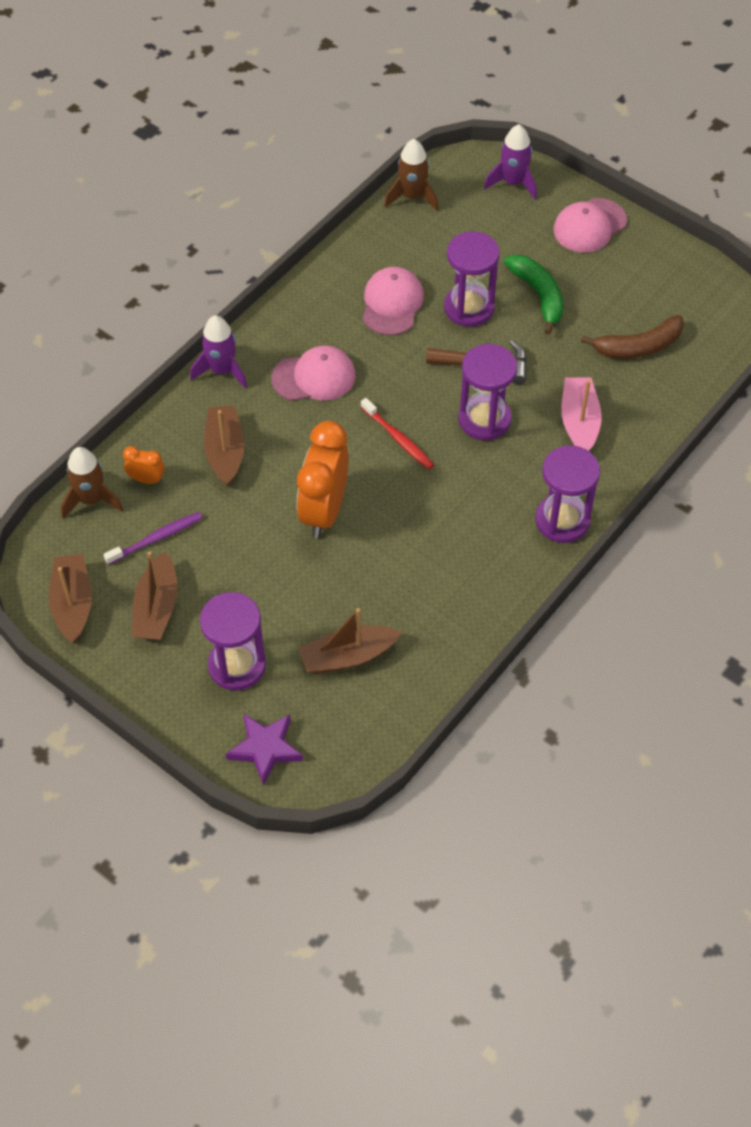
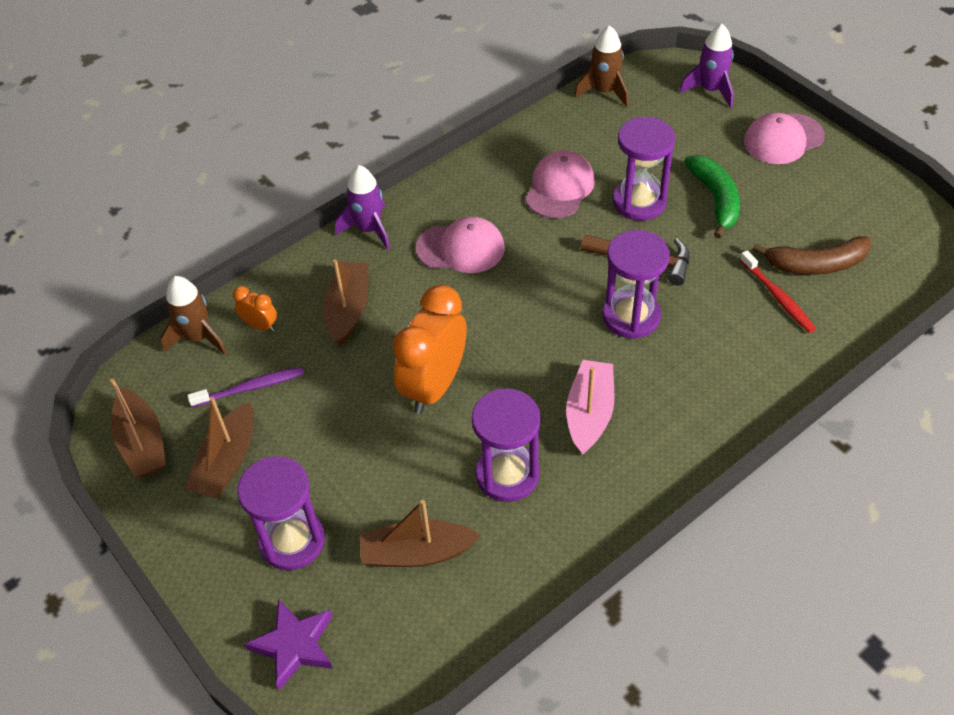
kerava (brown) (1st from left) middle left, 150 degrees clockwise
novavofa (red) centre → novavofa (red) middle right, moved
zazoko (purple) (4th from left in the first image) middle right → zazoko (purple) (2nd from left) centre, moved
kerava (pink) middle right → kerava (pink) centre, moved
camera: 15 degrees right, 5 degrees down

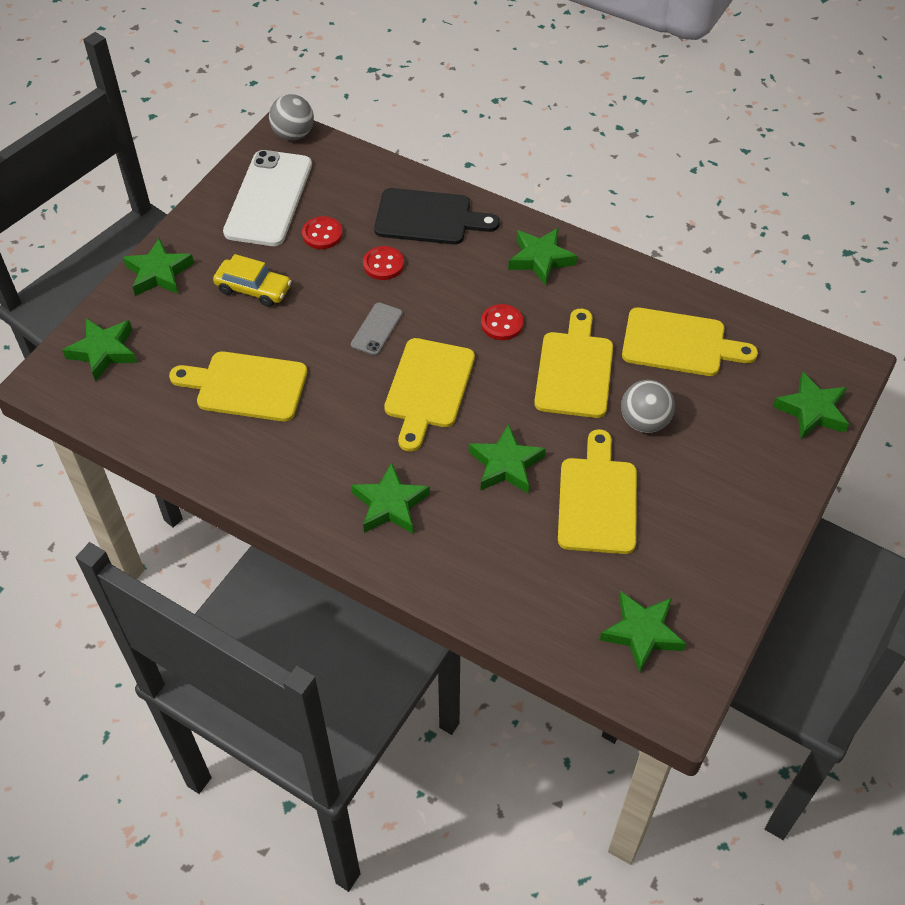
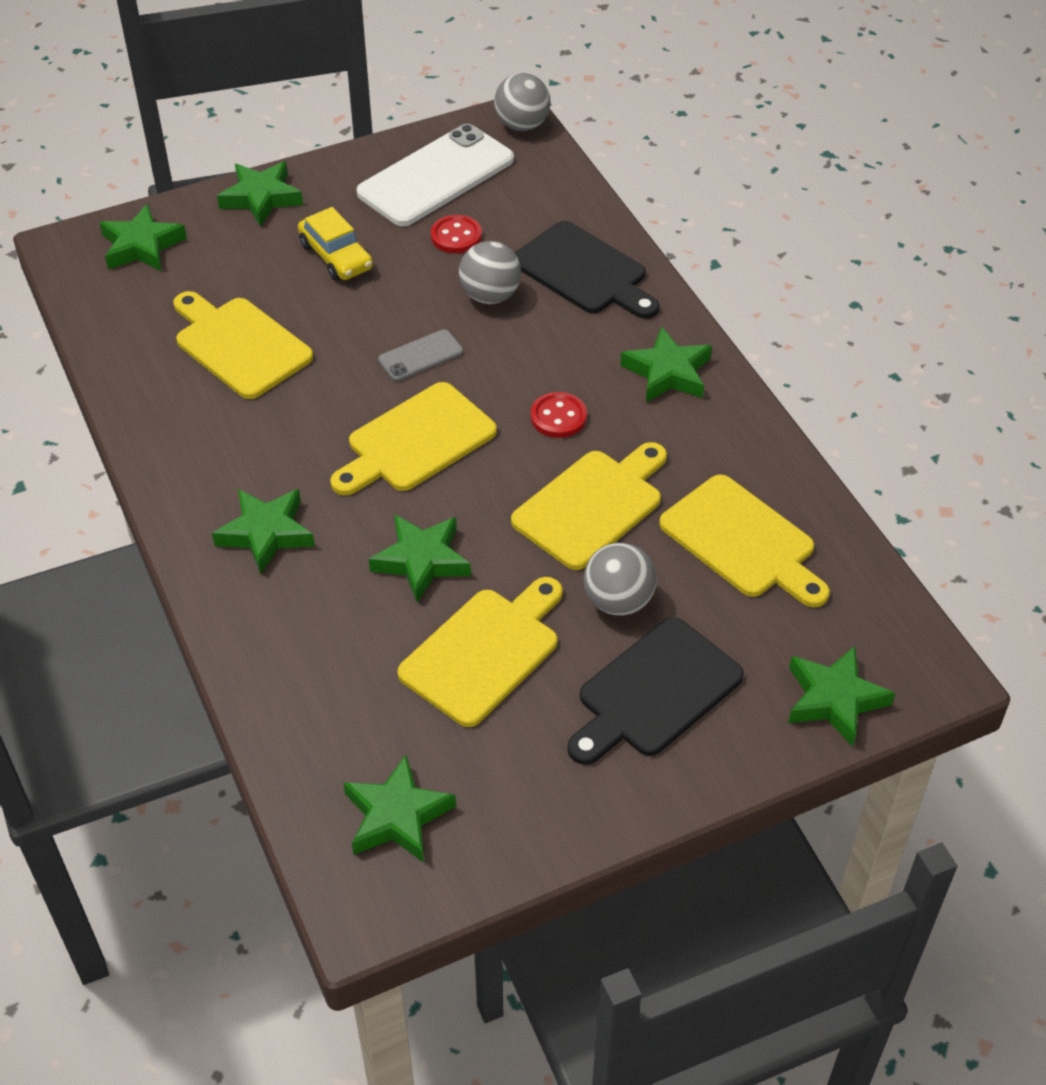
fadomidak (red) (2nd from left) top centre → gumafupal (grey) (1st from left) top centre
- → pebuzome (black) (2nd from left) centre
camera: 35 degrees right, 5 degrees down

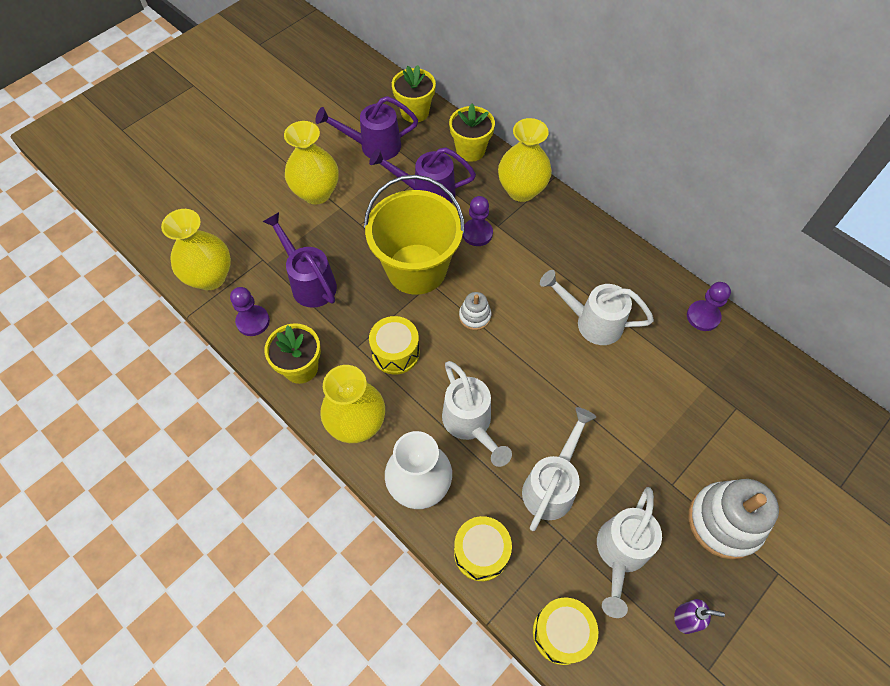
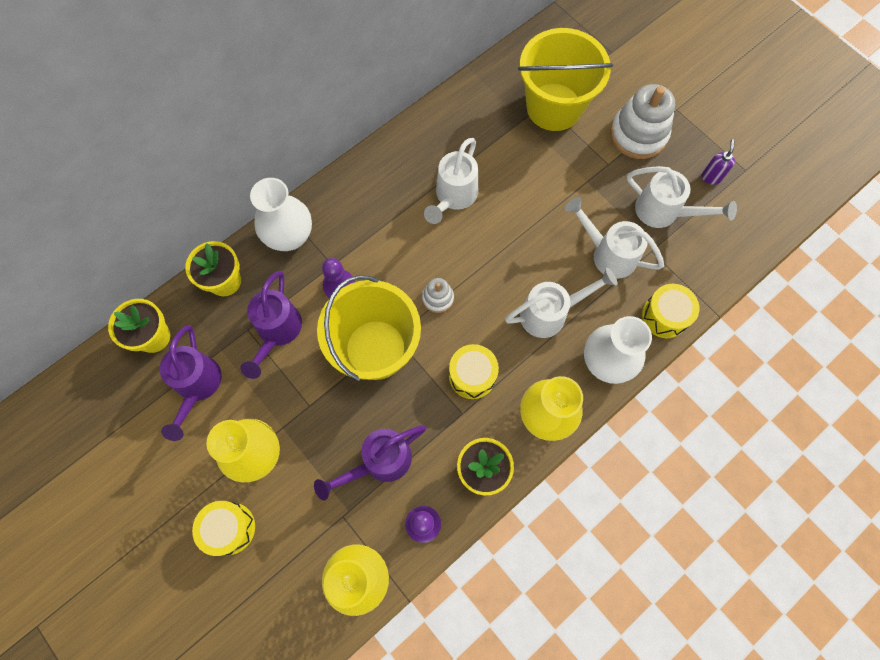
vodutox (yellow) (4th from left) top centre → vodutox (white) (1st from left) top left
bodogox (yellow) (3rd from left in the first image) bottom centre → bodogox (yellow) (1st from left) bottom left, moved
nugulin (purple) (3rd from left) middle right → -
- → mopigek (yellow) (2nd from left) top centre
camera: 85 degrees left, 10 degrees up

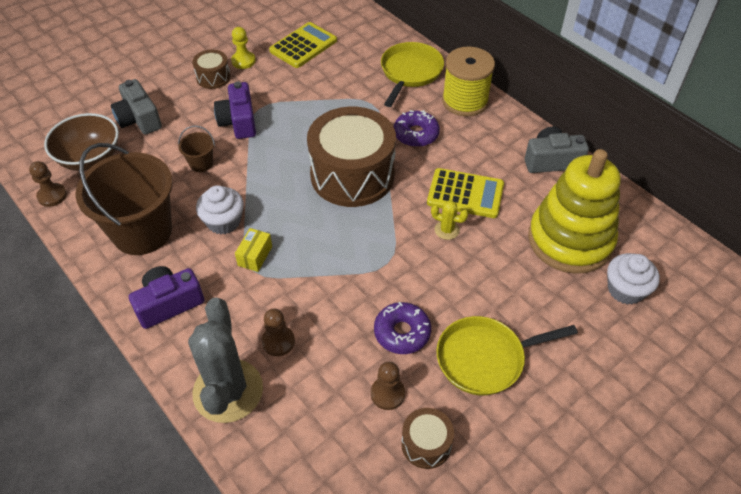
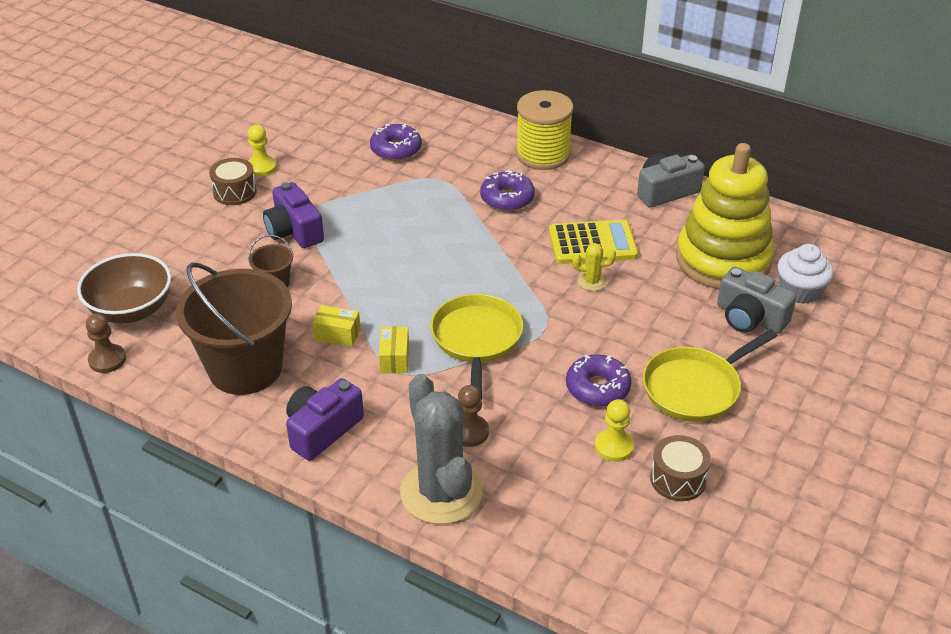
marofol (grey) (1st from left in the first image) top left → marofol (grey) (2nd from left) middle right, moved
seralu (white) (1st from left) middle left → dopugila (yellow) (1st from left) centre
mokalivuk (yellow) (1st from left) top centre → -
bodogox (brown) (2nd from left) top centre → -
nugulin (brown) (3rd from left) bottom centre → nugulin (yellow) (2nd from left) bottom centre
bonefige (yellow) (1st from left) top centre → bonefige (yellow) (1st from left) centre, moved
- → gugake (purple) (1st from left) top centre
camera: 20 degrees left, 10 degrees down

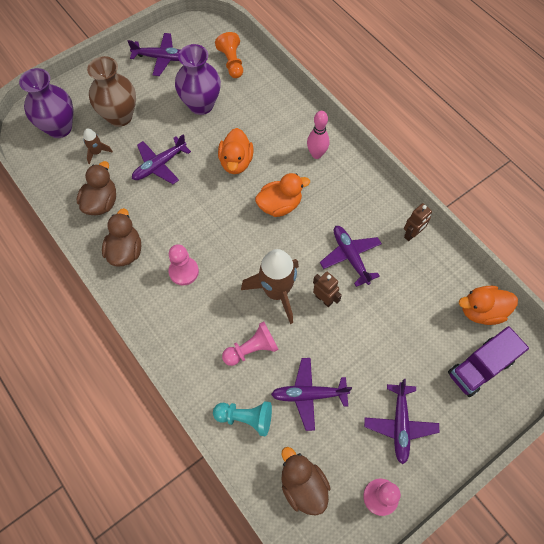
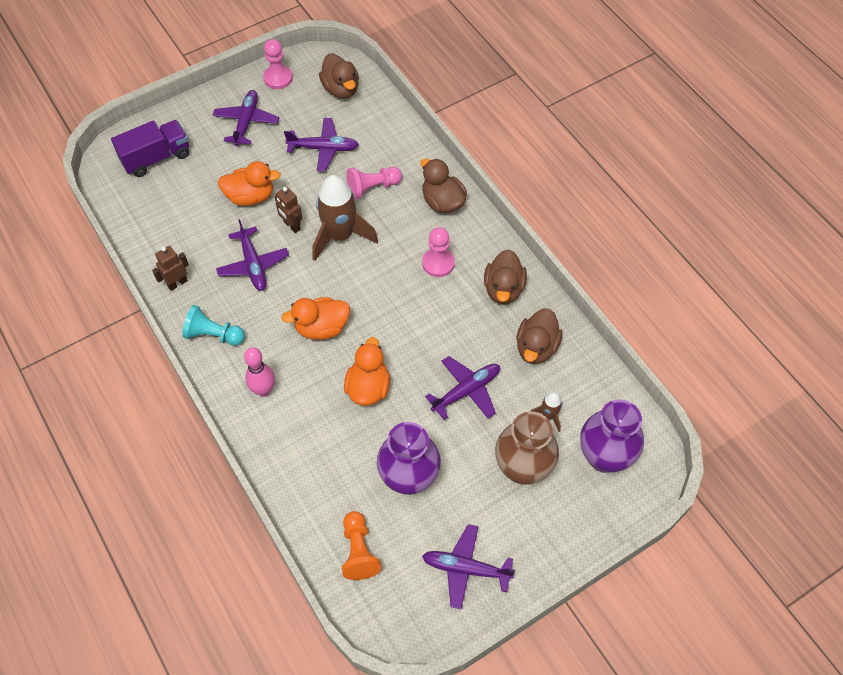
nugulin (turquoise) bottom centre → nugulin (turquoise) middle left, moved
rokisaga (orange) (3rd from left in the first image) middle right → rokisaga (orange) (1st from left) top left, moved
- → rokisaga (brown) (2nd from left) top centre
camera: 175 degrees left, 5 degrees down

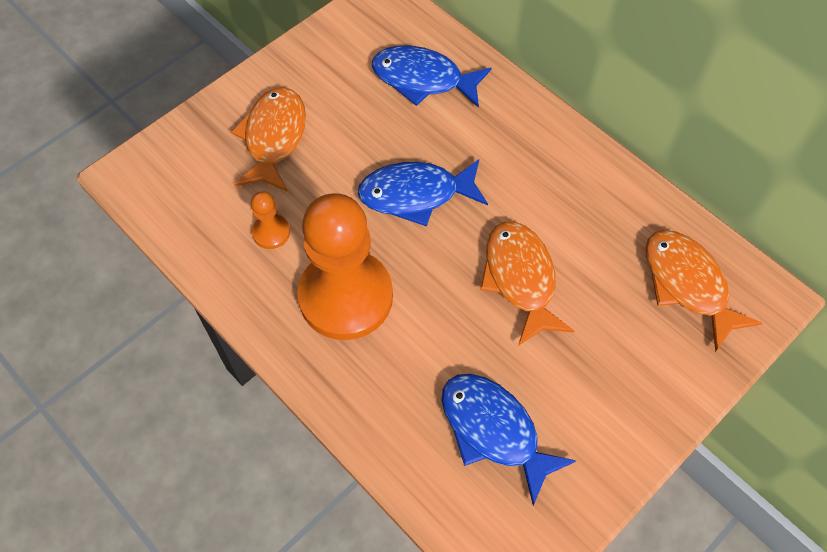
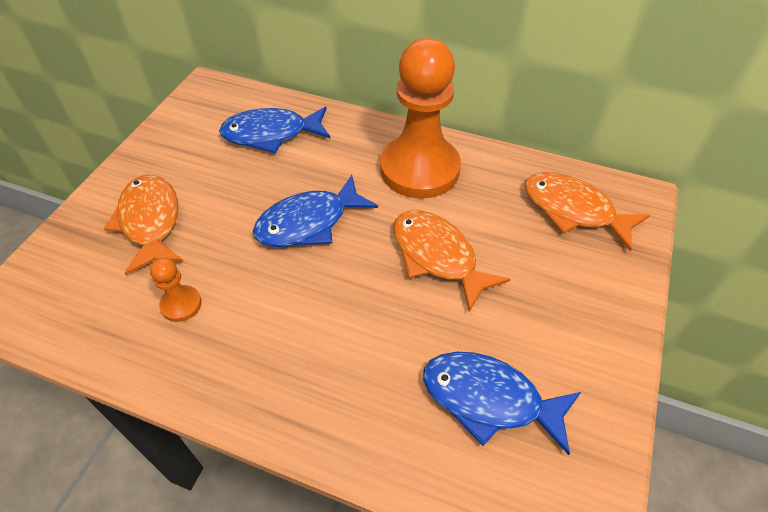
nugulin (orange) (2nd from left) centre → nugulin (orange) (2nd from left) top centre, moved
camera: 25 degrees left, 10 degrees down

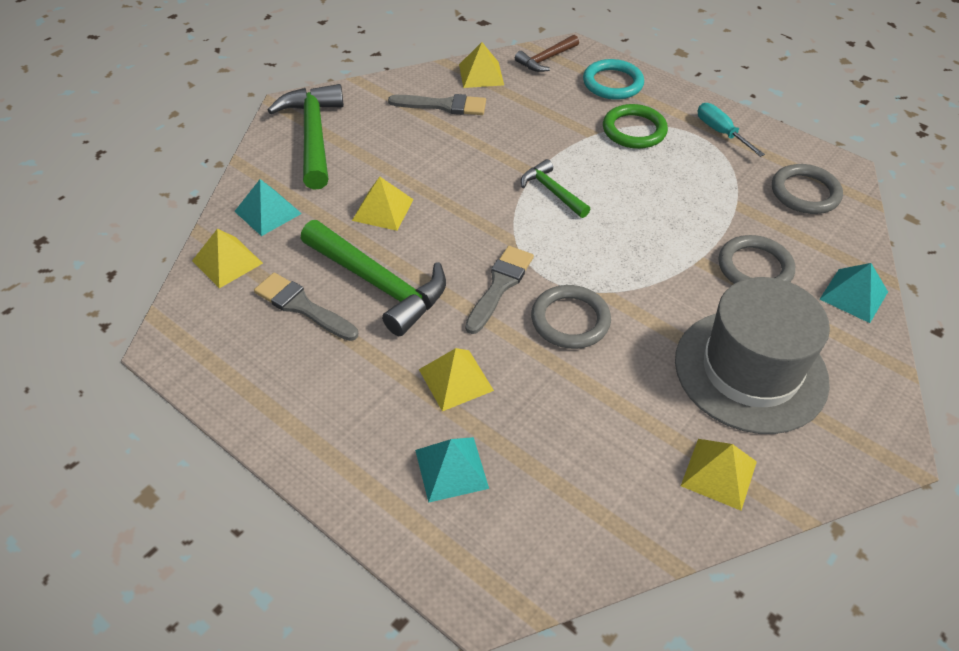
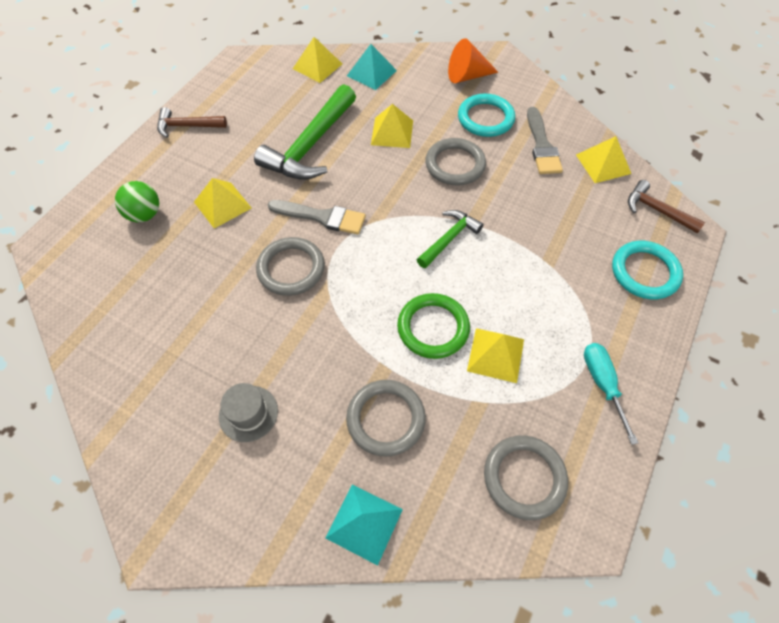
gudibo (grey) (1st from left) middle left → -
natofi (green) (1st from left) top left → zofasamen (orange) top centre
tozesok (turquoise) (2nd from left) bottom centre → gumafupal (green) top left
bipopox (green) top centre → bipopox (green) centre, moved
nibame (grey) middle right → nibame (grey) middle left, x0.41
tozesok (yellow) (5th from left in the first image) bottom right → tozesok (yellow) (4th from left) centre, moved
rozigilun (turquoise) top right → rozigilun (turquoise) middle right, 60 degrees counterclockwise
- → natofi (brown) (1st from left) top left
- → bipopox (grey) (3rd from left) top centre
- → bipopox (turquoise) (1st from left) top centre
camera: 80 degrees right, 10 degrees up

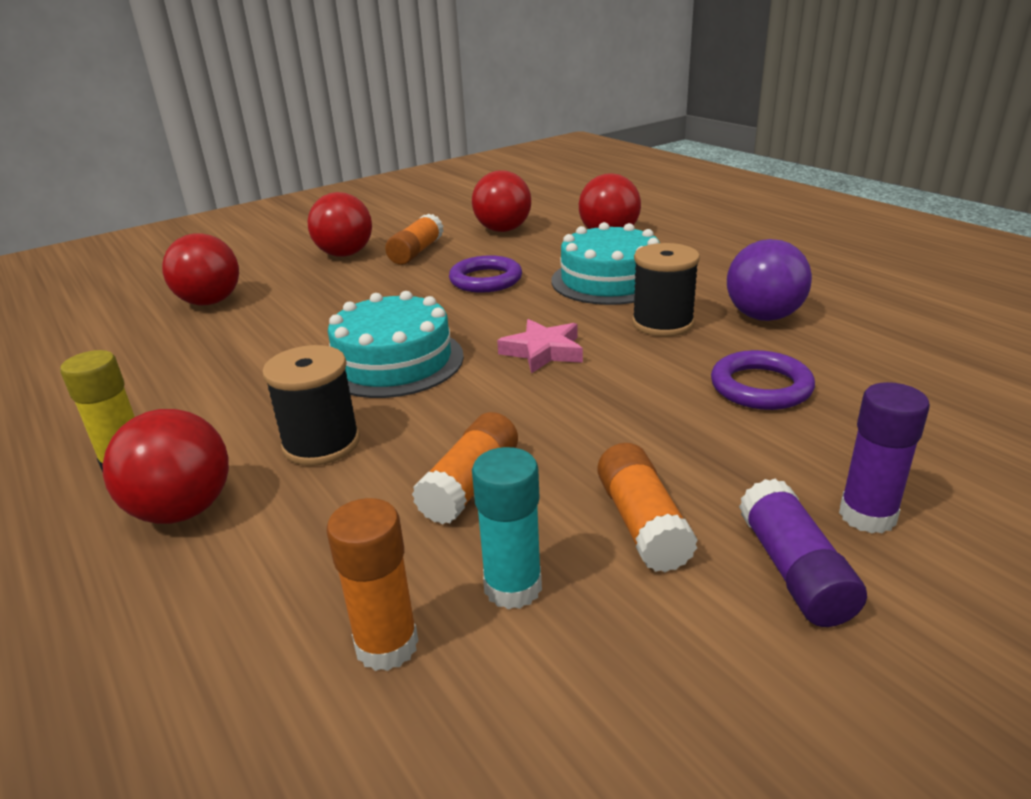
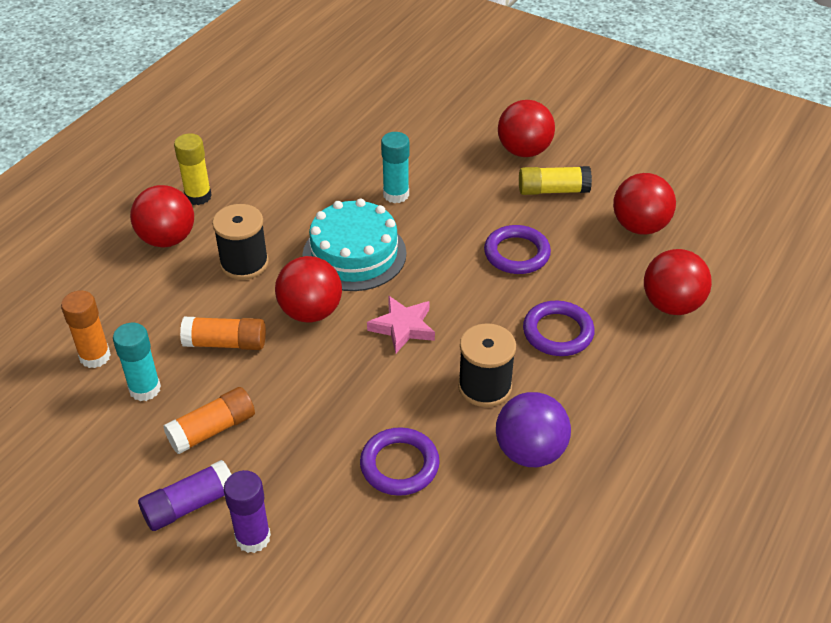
gumafupal (red) (2nd from left) middle left → gumafupal (red) (2nd from left) centre, moved
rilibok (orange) (2nd from left) top centre → rilibok (yellow) (2nd from left) top right
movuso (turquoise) (2nd from left) top centre → bipopox (purple) (3rd from left) middle right
- → rilibok (turquoise) (2nd from left) top centre
camera: 65 degrees right, 15 degrees up

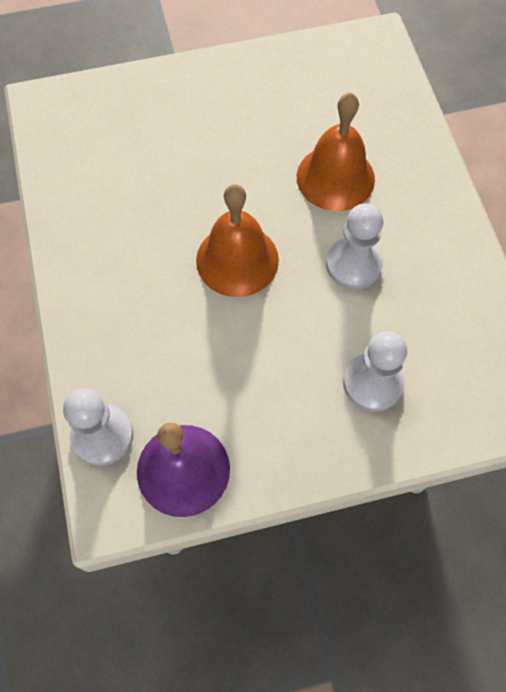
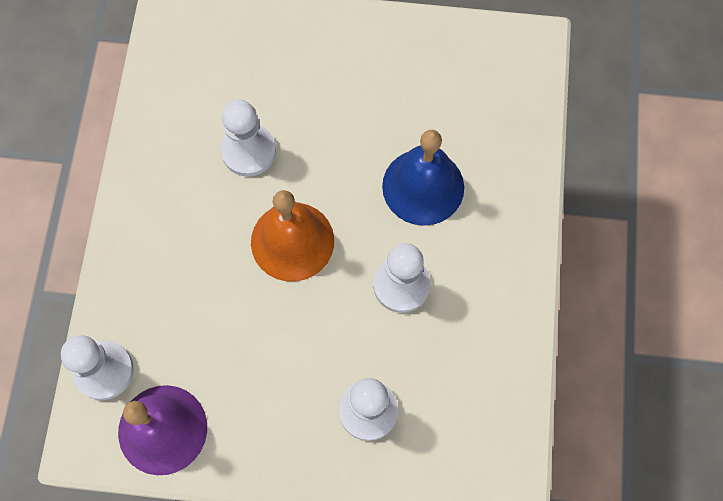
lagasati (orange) (2nd from left) top centre → lagasati (blue) centre
- → nugulin (white) (2nd from left) top centre
camera: 20 degrees right, 5 degrees up

